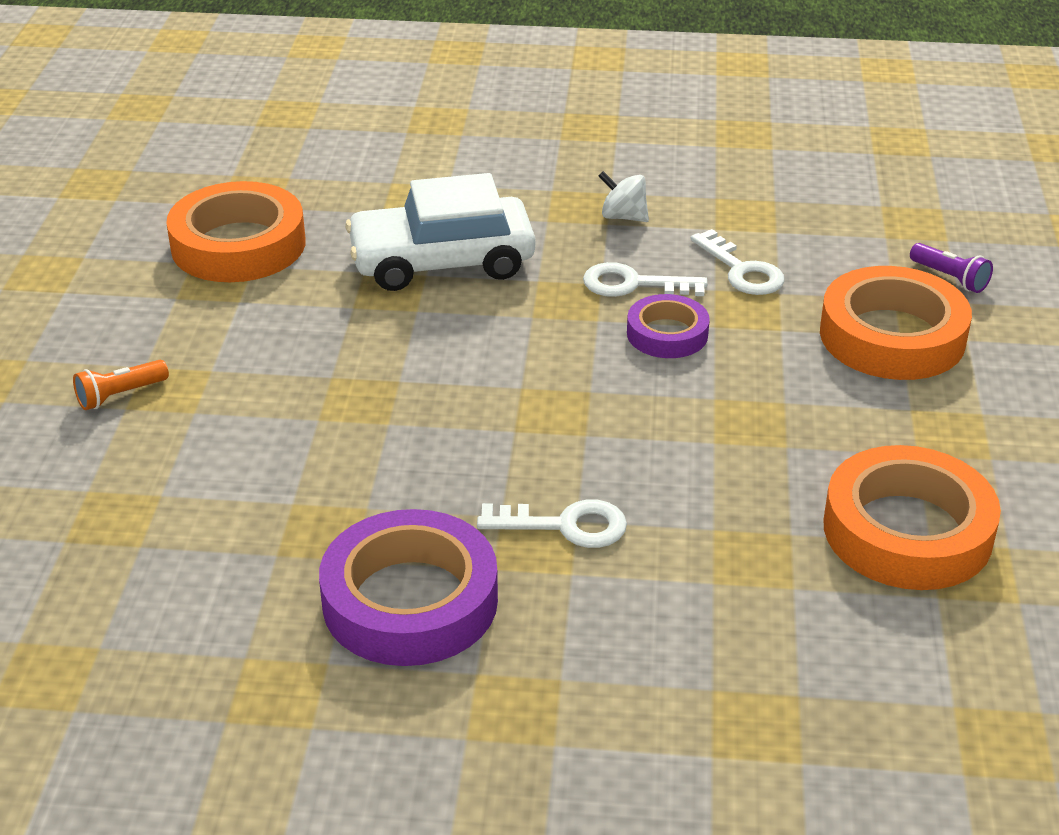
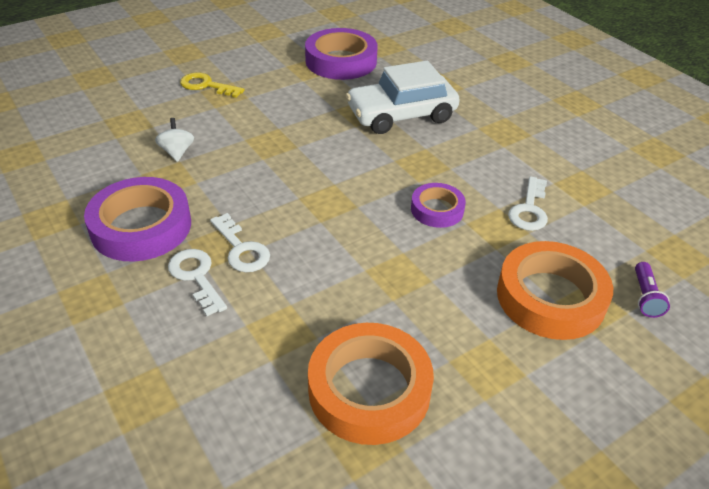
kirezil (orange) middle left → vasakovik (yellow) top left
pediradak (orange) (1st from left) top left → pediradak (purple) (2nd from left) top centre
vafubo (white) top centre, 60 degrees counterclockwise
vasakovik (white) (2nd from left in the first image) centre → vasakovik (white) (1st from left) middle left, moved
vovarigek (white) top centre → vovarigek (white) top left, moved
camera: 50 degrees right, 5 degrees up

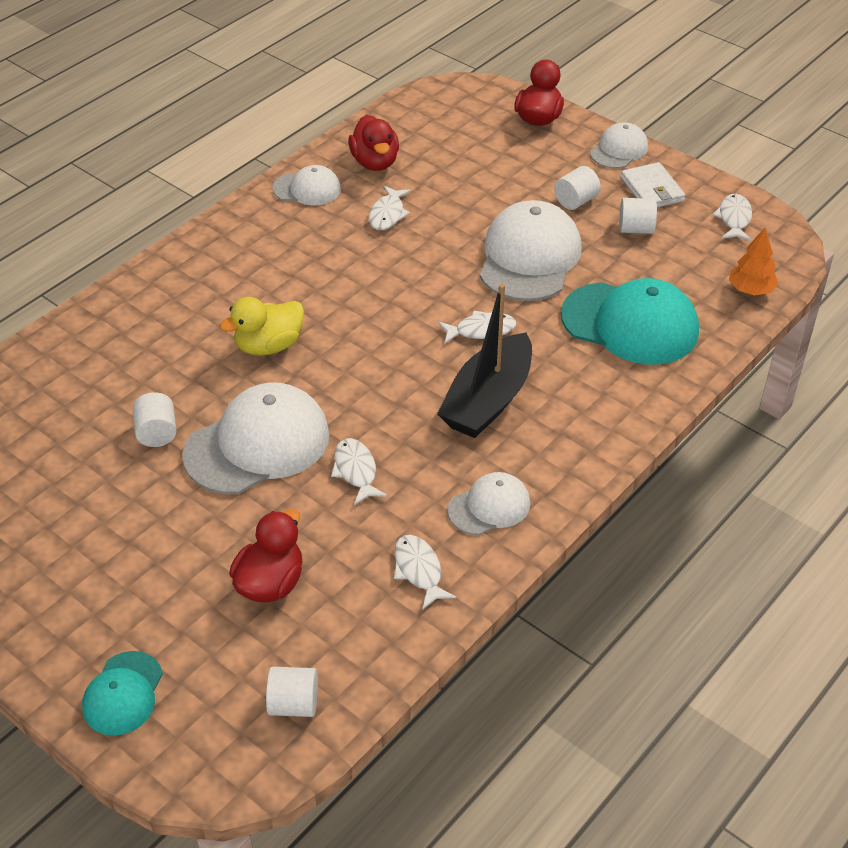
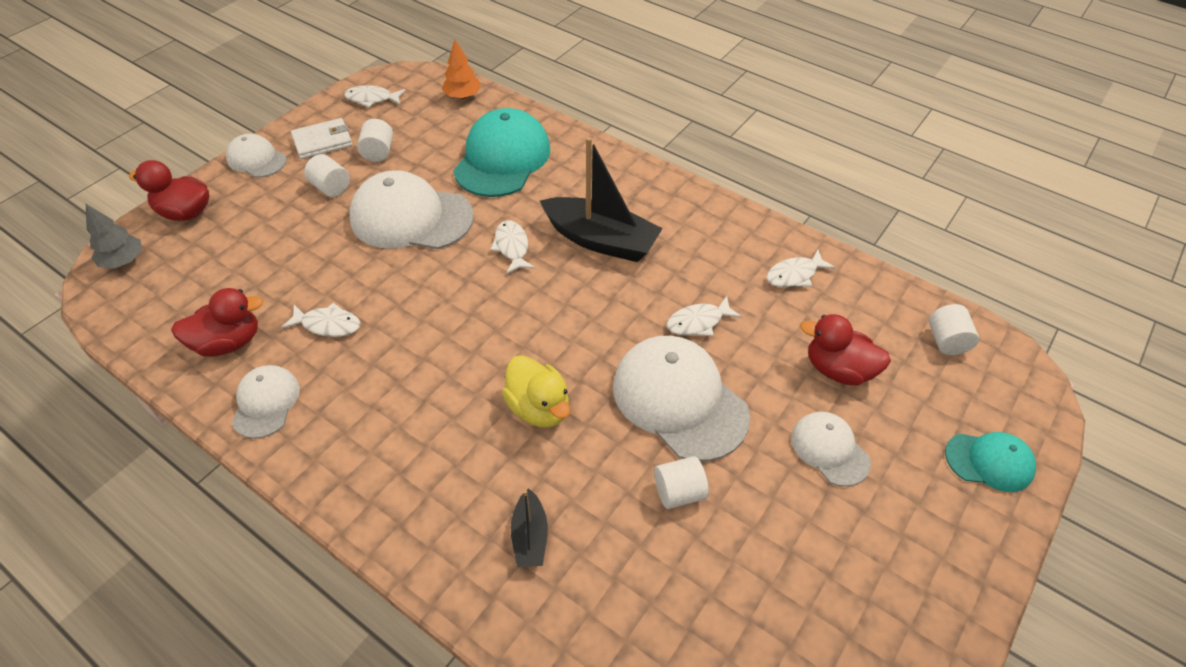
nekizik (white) (3rd from left in the first image) centre → nekizik (white) (5th from left) bottom right, moved
- → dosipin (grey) middle left
- → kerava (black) (1st from left) bottom centre
camera: 95 degrees left, 5 degrees up

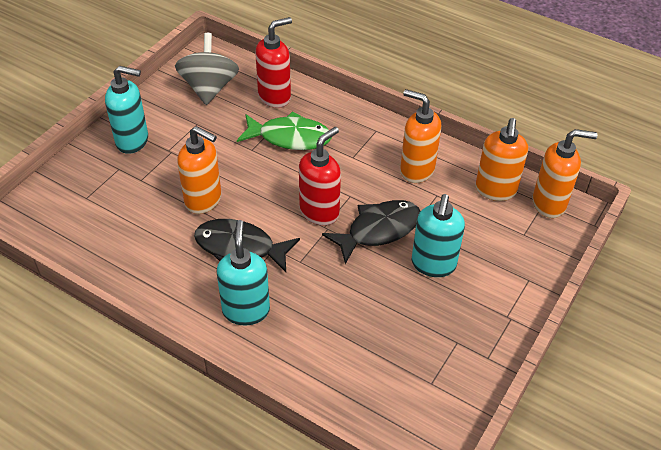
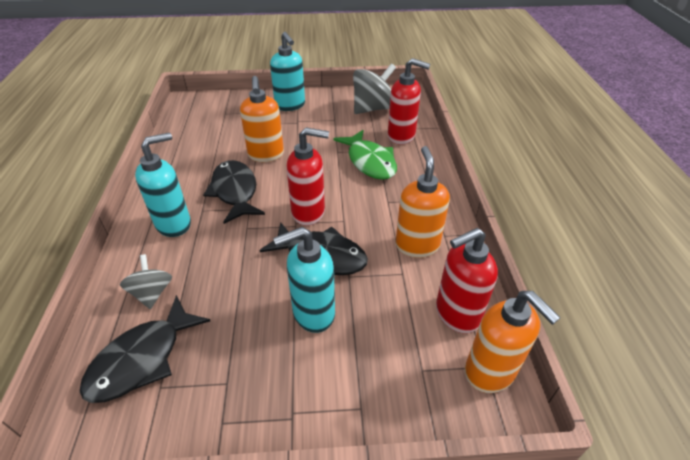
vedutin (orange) (3rd from left) middle right → vedutin (red) (3rd from left) middle right
- → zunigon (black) (1st from left) bottom left
- → vovarigek (grey) (1st from left) middle left
camera: 55 degrees right, 5 degrees down

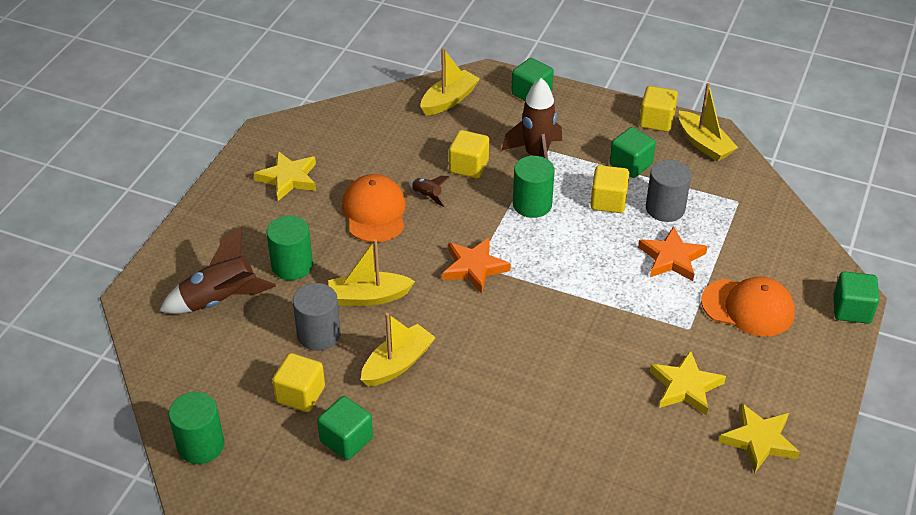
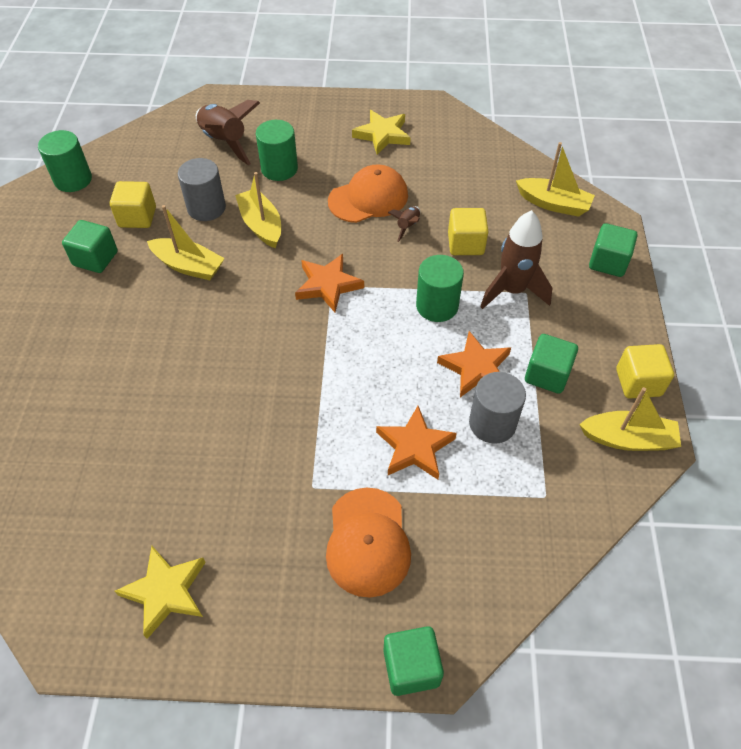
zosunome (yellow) (3rd from left) centre → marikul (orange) (3rd from left) centre
marikul (yellow) (2nd from left) bottom right → -
kerava (yellow) (4th from left) top right → kerava (yellow) (4th from left) middle right, 120 degrees counterclockwise
camera: 70 degrees right, 10 degrees up

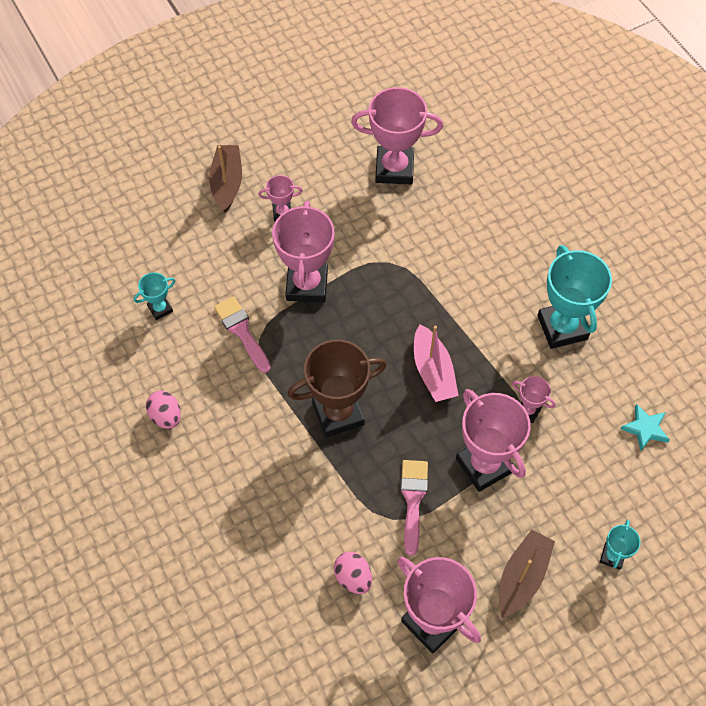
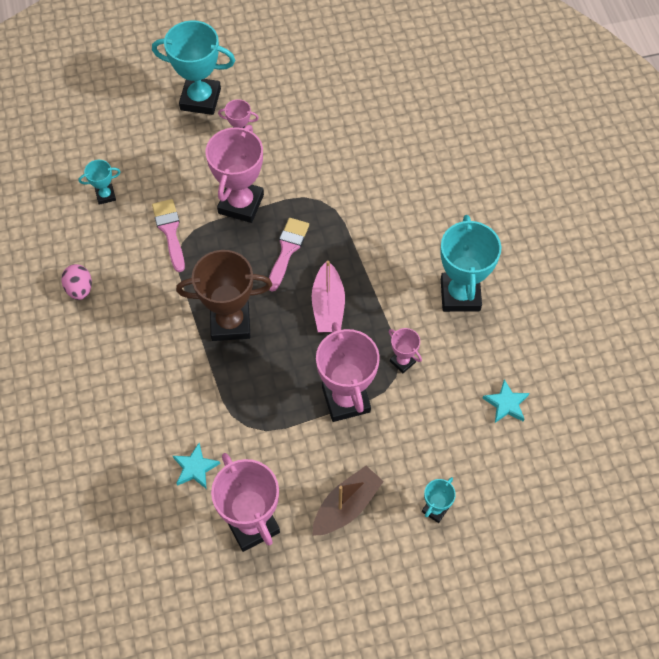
kerava (brown) (1st from left) top left → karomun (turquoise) (2nd from left) top left
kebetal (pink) (2nd from left) bottom centre → marikul (turquoise) (1st from left) bottom left
karomun (pink) (3rd from left) top centre → -
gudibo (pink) (2nd from left) bottom centre → gudibo (pink) (2nd from left) centre, moved
camera: 15 degrees right, 0 degrees up

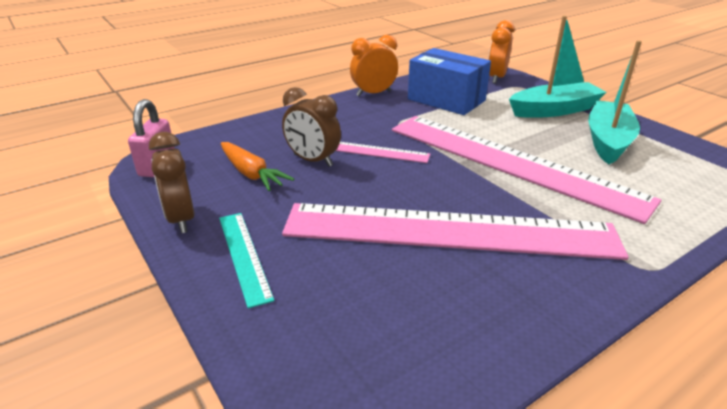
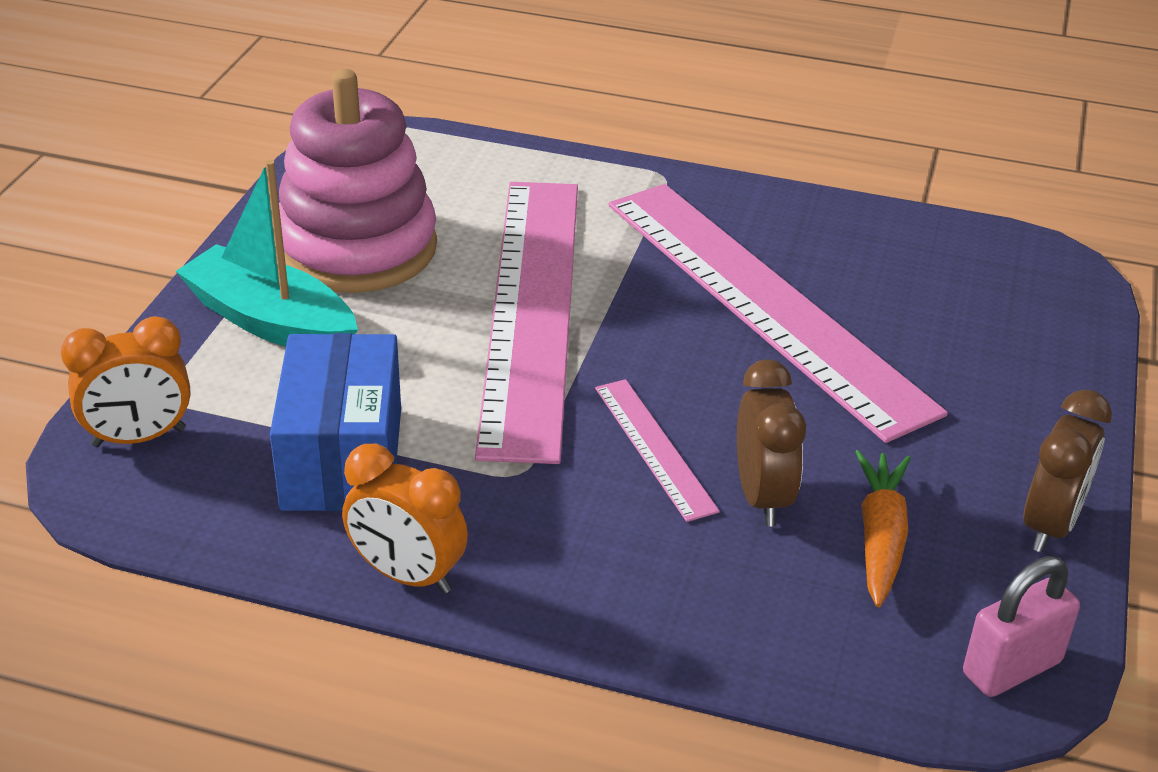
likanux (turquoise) centre → -
kerava (turquoise) (2nd from left) top right → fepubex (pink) top left
camera: 130 degrees left, 5 degrees up

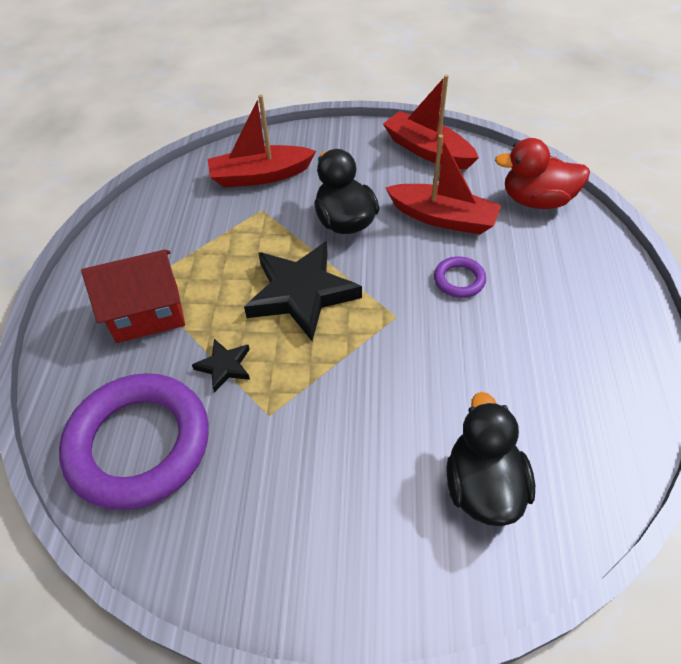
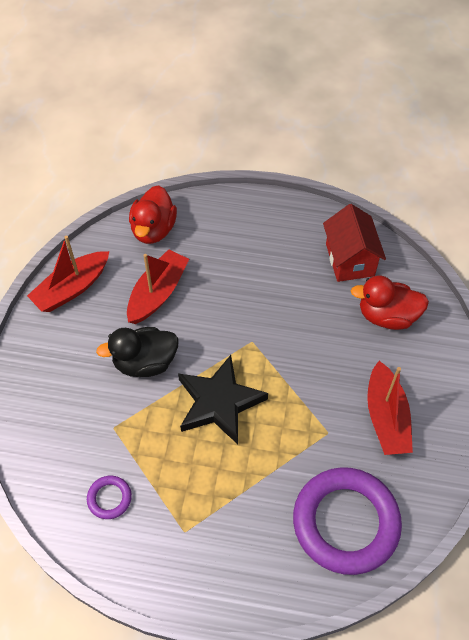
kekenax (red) middle left → kekenax (red) middle right, moved
marikul (black) (1st from left) middle left → -
kerava (red) (1st from left in the first image) top centre → kerava (red) (3rd from left) middle right, moved
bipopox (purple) (2nd from left in the first image) middle right → bipopox (purple) (1st from left) bottom left, moved
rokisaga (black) (2nd from left) bottom right → rokisaga (red) (2nd from left) middle right
camera: 85 degrees left, 5 degrees up

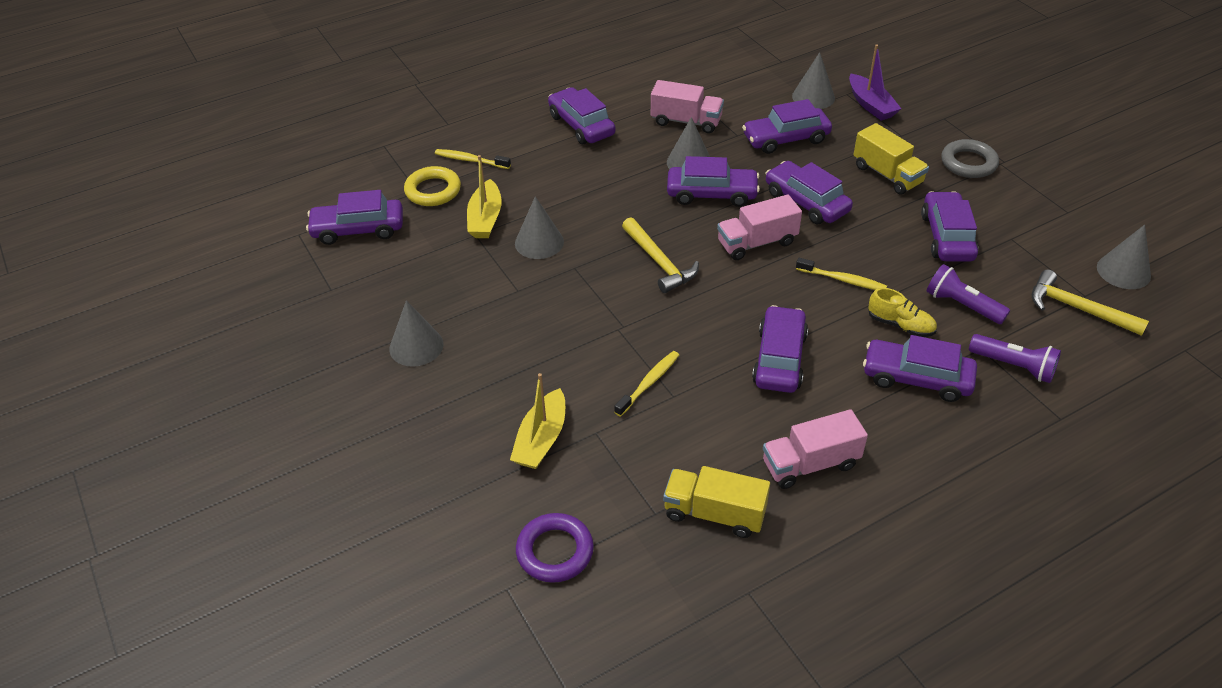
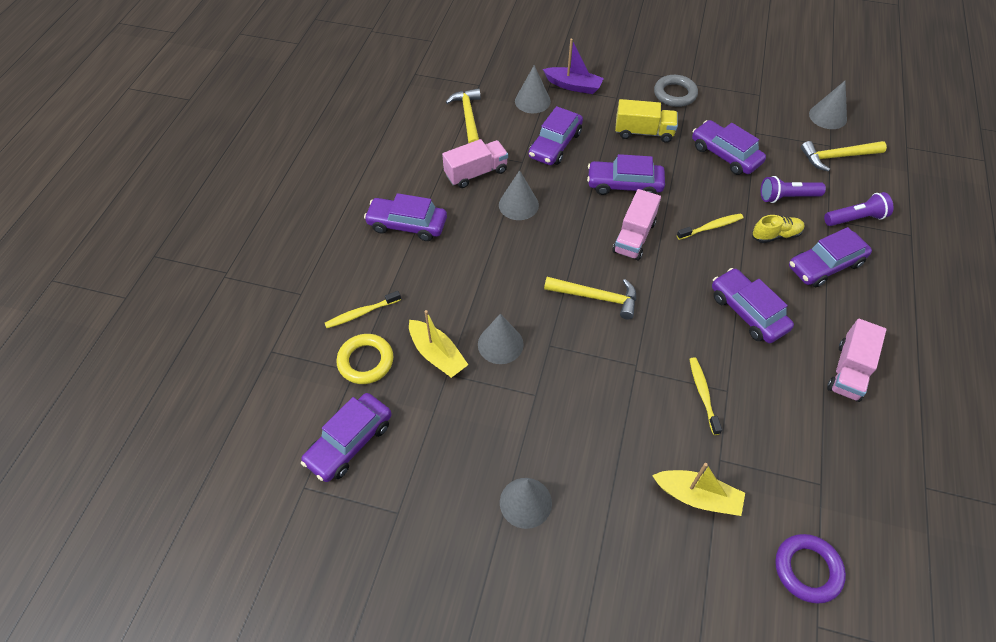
kerava (yellow) (2nd from left) centre → kerava (yellow) (2nd from left) bottom right, 45 degrees counterclockwise
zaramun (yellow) (1st from left) bottom centre → -
vafubo (purple) (3rd from left) top centre → -
- → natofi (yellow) (1st from left) top centre
camera: 45 degrees left, 10 degrees up

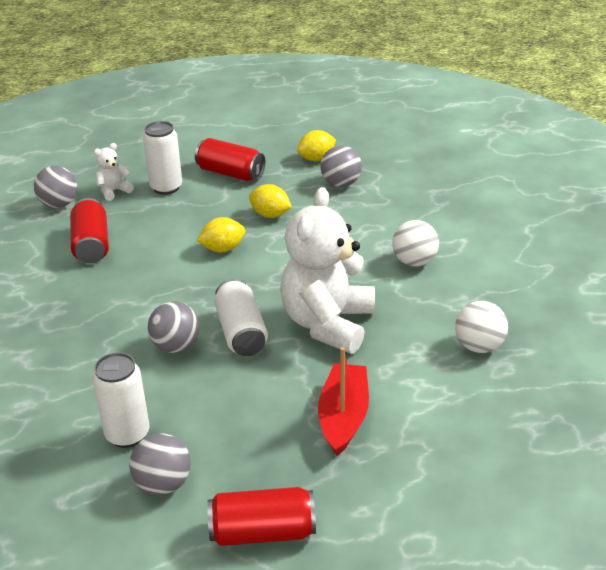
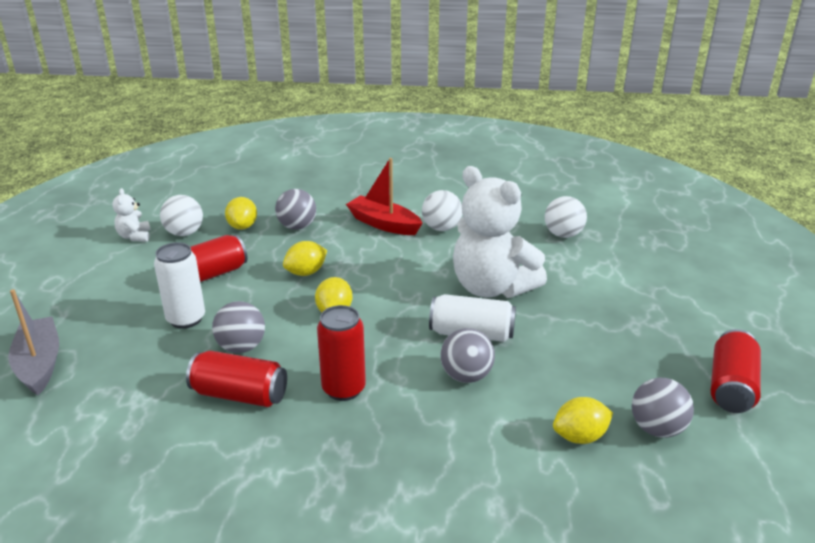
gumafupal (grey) (1st from left) top left → gumafupal (grey) (1st from left) middle left, moved
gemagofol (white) (1st from left) bottom left → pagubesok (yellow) (4th from left) bottom right
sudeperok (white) (1st from left) top left → sudeperok (white) (1st from left) middle left, moved
kerava (red) bottom centre → kerava (red) centre, moved
- → kerava (grey) middle left
- → gumafupal (white) (1st from left) middle left
- → gemagofol (red) (3rd from left) centre
camera: 65 degrees left, 5 degrees down

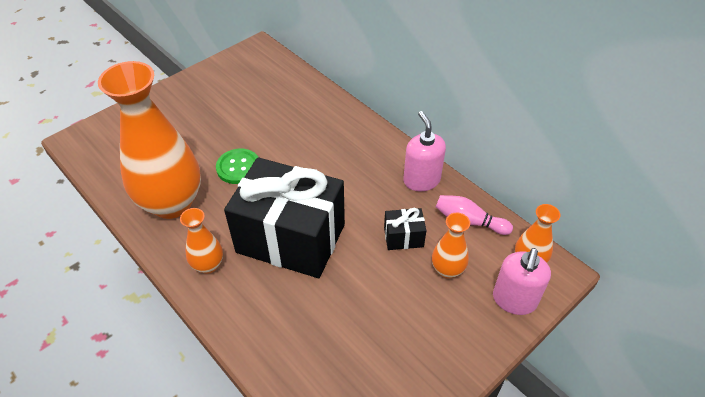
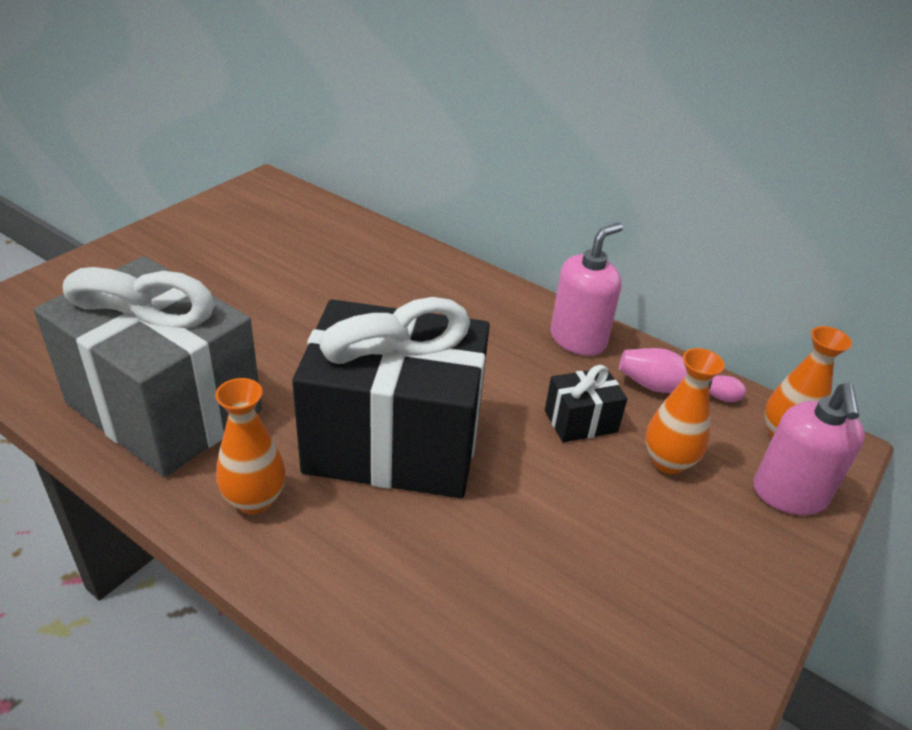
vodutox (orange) (1st from left) middle left → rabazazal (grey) middle left
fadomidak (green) centre → -
vedutin (pink) (1st from left) centre, 75 degrees clockwise
camera: 15 degrees left, 10 degrees down

